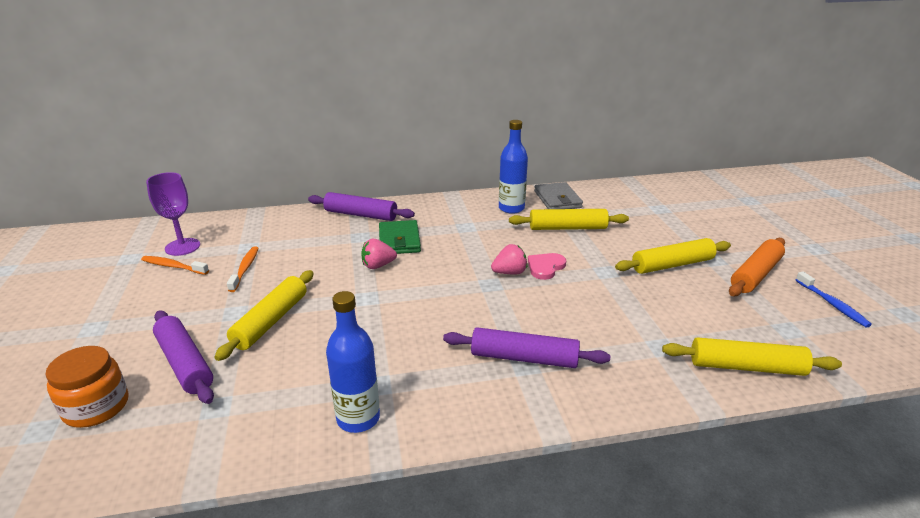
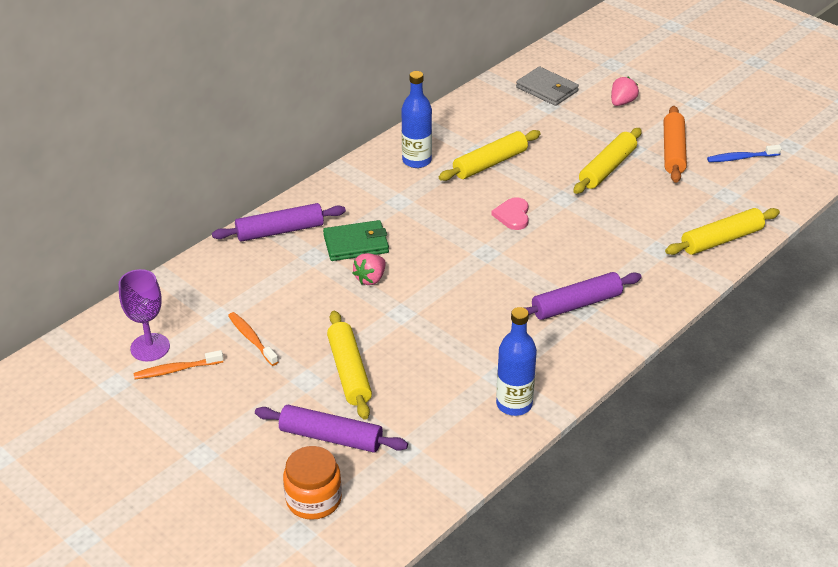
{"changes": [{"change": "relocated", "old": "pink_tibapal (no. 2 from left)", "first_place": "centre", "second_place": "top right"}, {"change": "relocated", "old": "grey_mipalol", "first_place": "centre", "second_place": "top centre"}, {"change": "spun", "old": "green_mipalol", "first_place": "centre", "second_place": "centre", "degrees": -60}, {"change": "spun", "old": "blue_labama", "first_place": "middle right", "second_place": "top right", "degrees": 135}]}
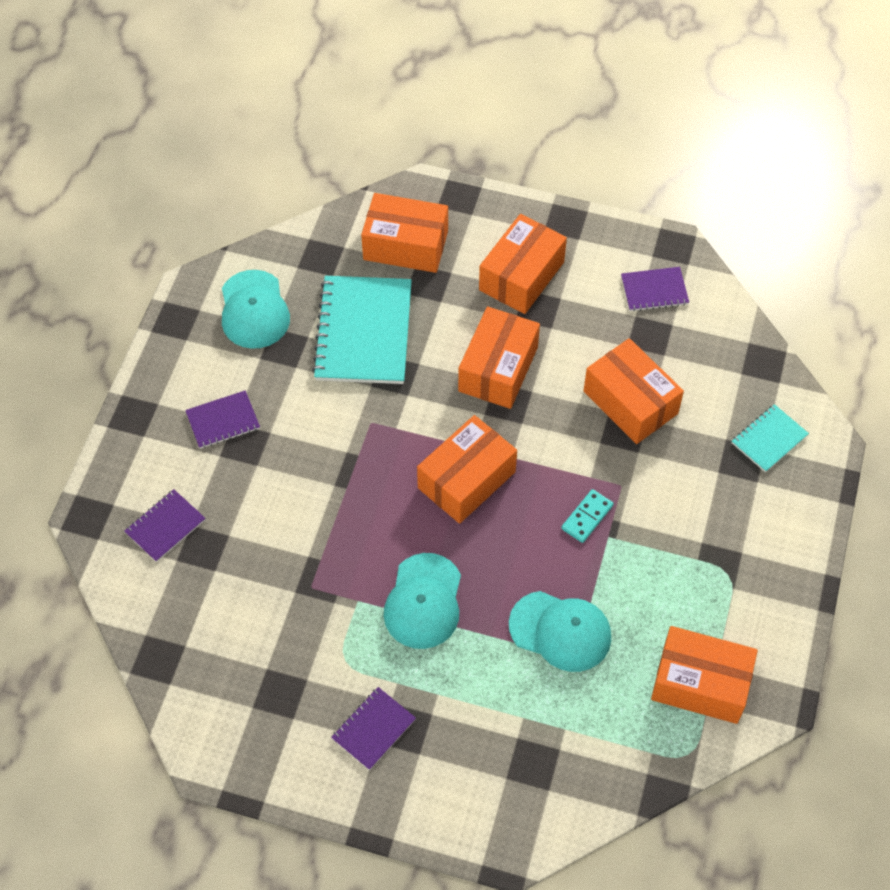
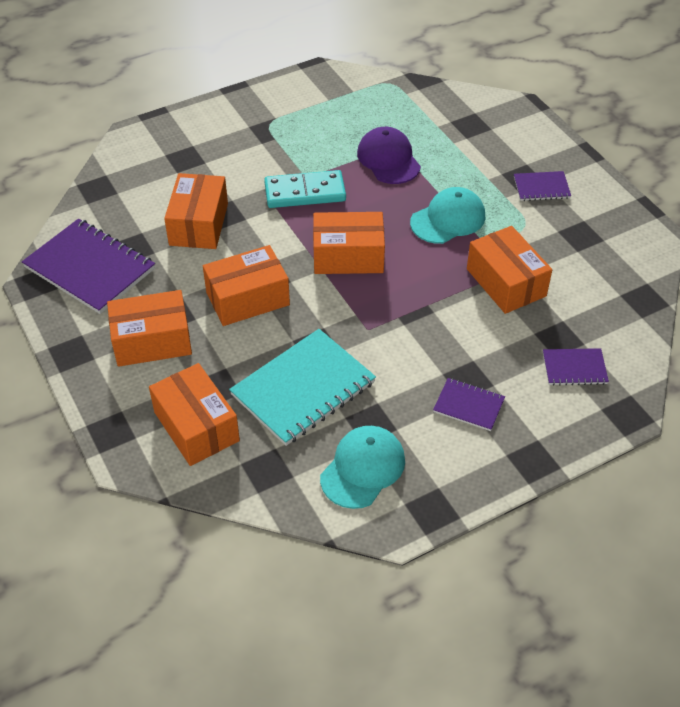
{"changes": [{"change": "missing", "old": "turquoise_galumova (no. 2 from left)", "first_place": "middle right"}, {"change": "relocated", "old": "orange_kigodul (no. 6 from left)", "first_place": "bottom right", "second_place": "middle right"}, {"change": "colour", "old": "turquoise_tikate (no. 3 from left)", "new": "purple_tikate", "first_place": "bottom centre", "second_place": "top centre"}, {"change": "size", "old": "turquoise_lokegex", "first_place": "centre", "second_place": "top centre", "factor": 1.84}, {"change": "size", "old": "purple_galumova (no. 4 from left in the first image)", "first_place": "top right", "second_place": "middle left", "factor": 1.98}]}
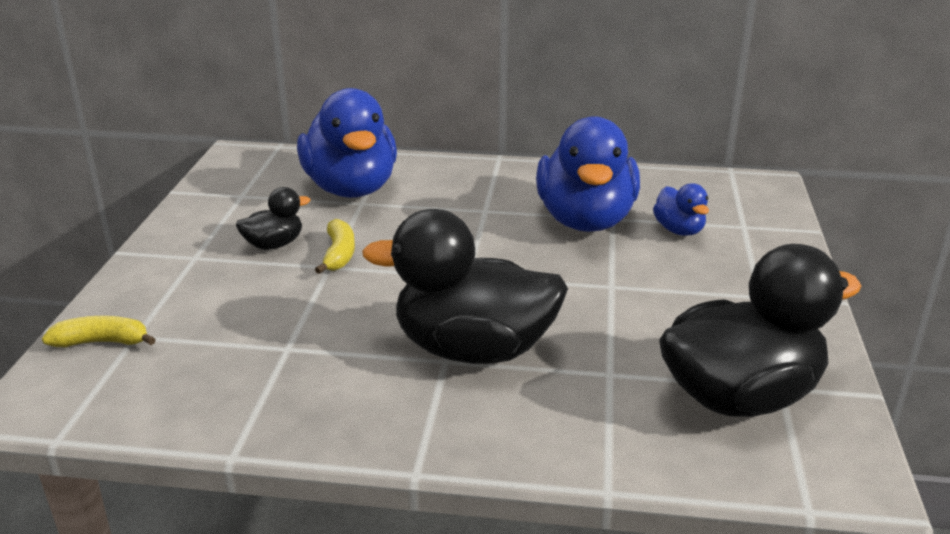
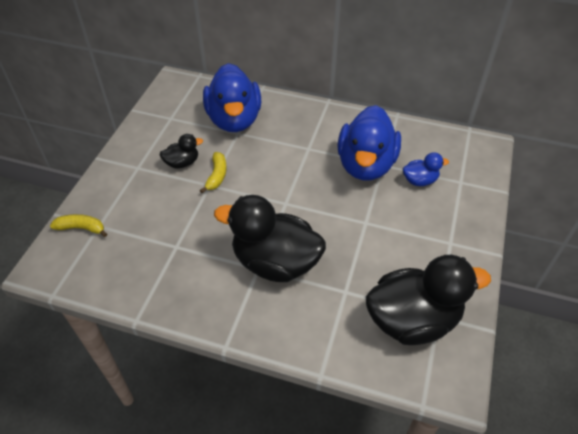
{"changes": [{"change": "spun", "old": "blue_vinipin (no. 3 from left)", "first_place": "middle right", "second_place": "middle right", "degrees": -90}]}
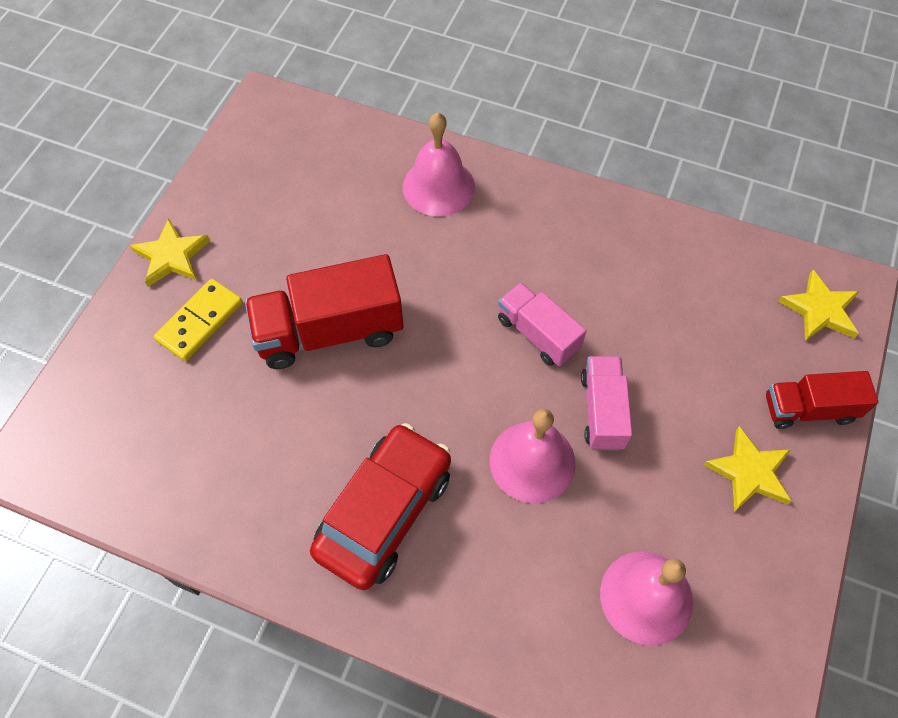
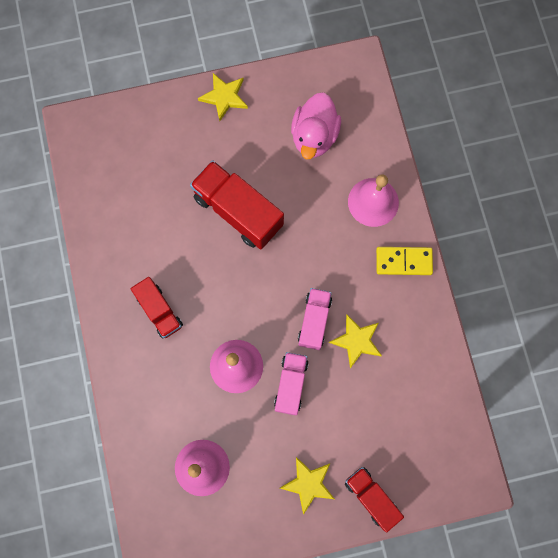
{"changes": [{"change": "appeared", "new": "pink_vinipin", "second_place": "top centre"}, {"change": "relocated", "old": "yellow_lokegex", "first_place": "middle left", "second_place": "middle right"}, {"change": "relocated", "old": "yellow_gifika (no. 3 from left)", "first_place": "middle right", "second_place": "centre"}, {"change": "exchanged", "old": "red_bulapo", "new": "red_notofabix (no. 1 from left)", "first_place": "bottom centre", "second_place": "middle left"}, {"change": "spun", "old": "pink_notofabix (no. 2 from left in the first image)", "first_place": "middle right", "second_place": "bottom centre", "degrees": -45}]}
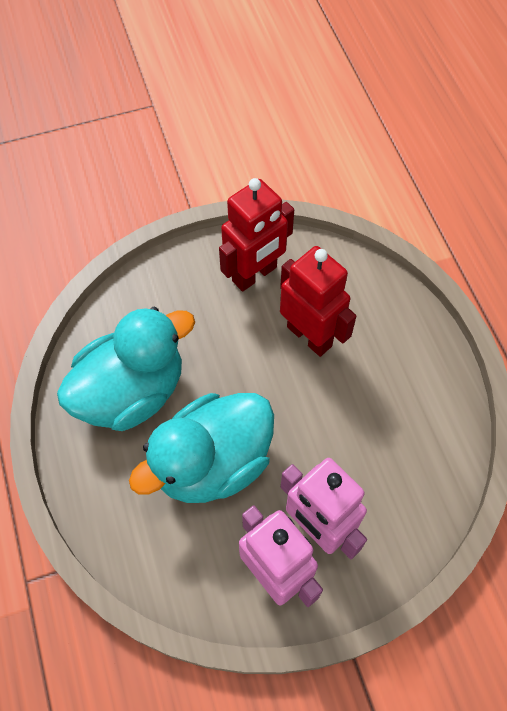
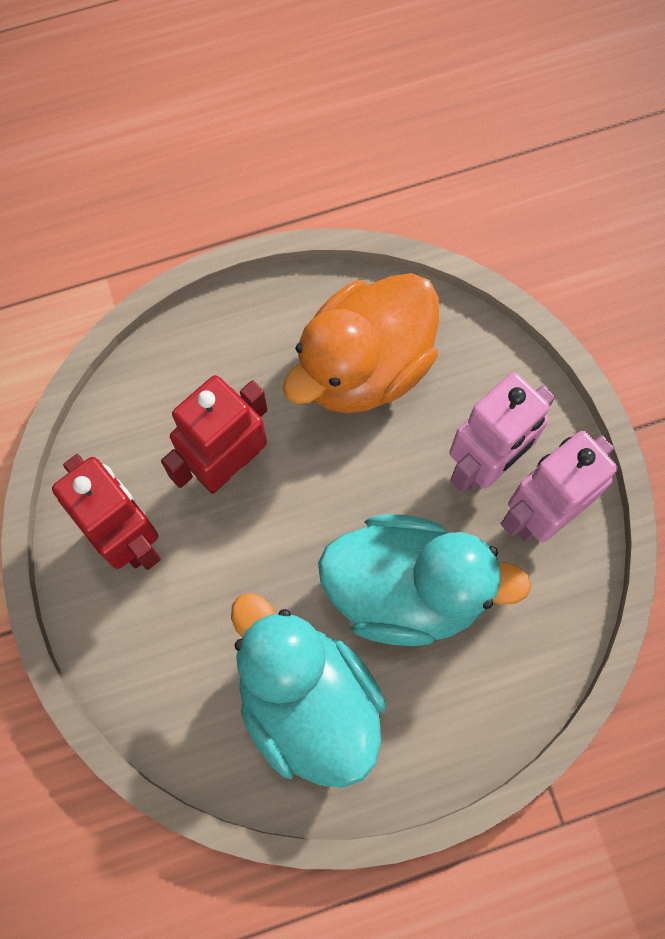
{"changes": [{"change": "appeared", "new": "orange_vinipin", "second_place": "centre"}, {"change": "spun", "old": "turquoise_vinipin (no. 2 from left)", "first_place": "centre", "second_place": "centre", "degrees": -45}]}
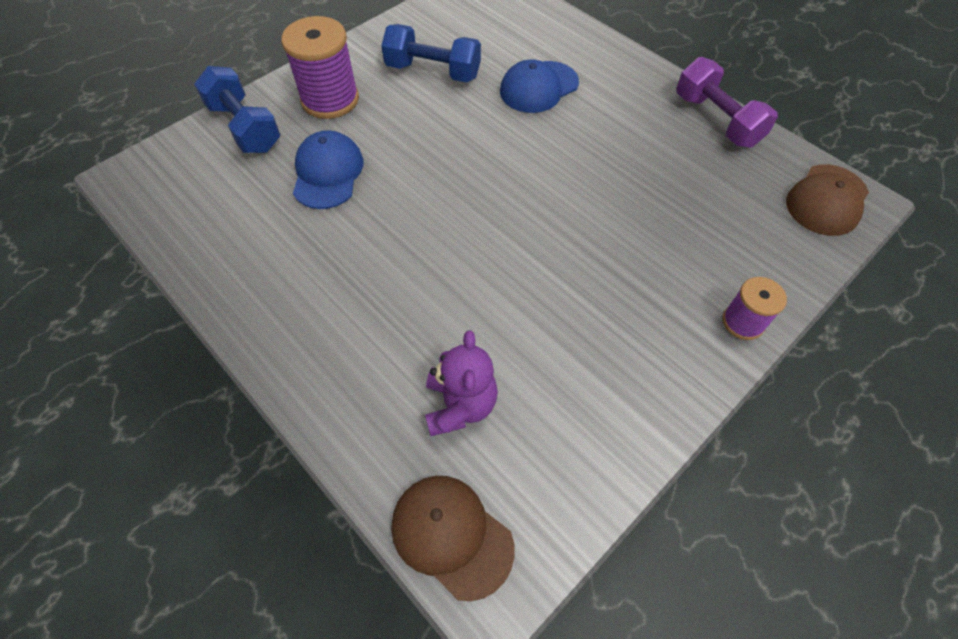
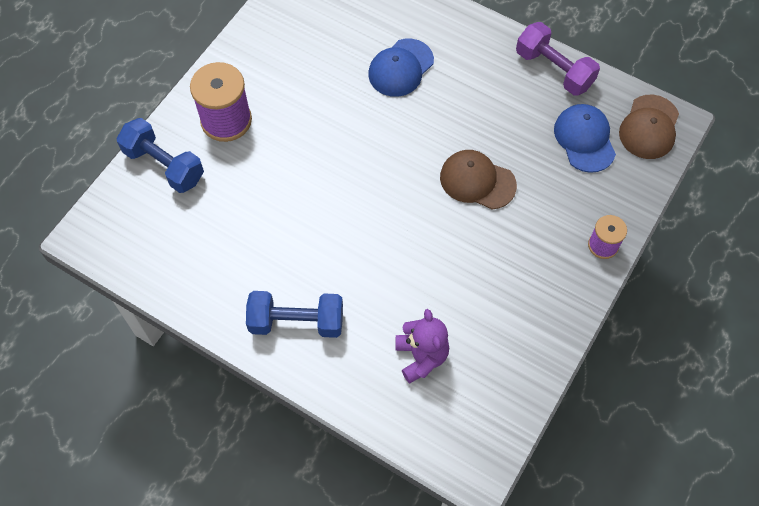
{"changes": [{"change": "relocated", "old": "blue_tikate (no. 1 from left in the first image)", "new": "blue_tikate (no. 2 from left)", "first_place": "top centre", "second_place": "top right"}, {"change": "relocated", "old": "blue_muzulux (no. 2 from left)", "first_place": "top centre", "second_place": "centre"}, {"change": "relocated", "old": "brown_tikate (no. 1 from left)", "first_place": "bottom centre", "second_place": "centre"}]}
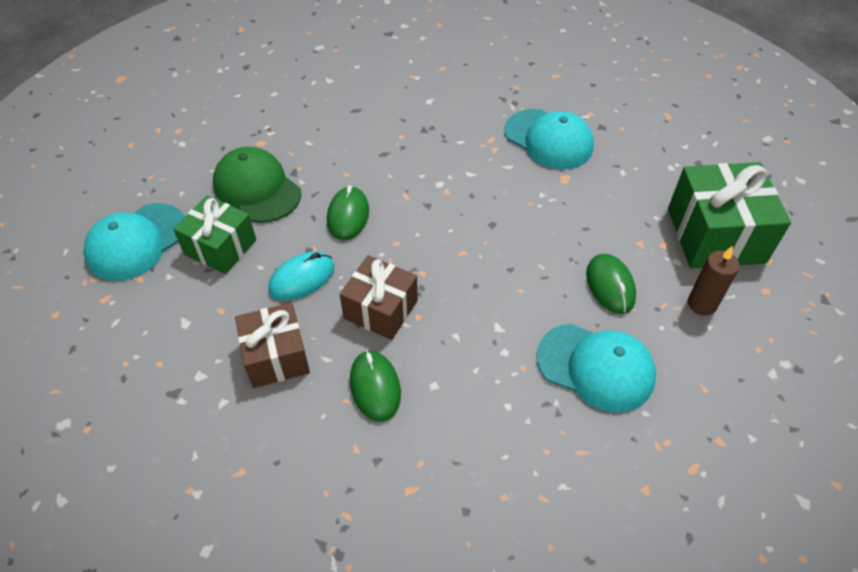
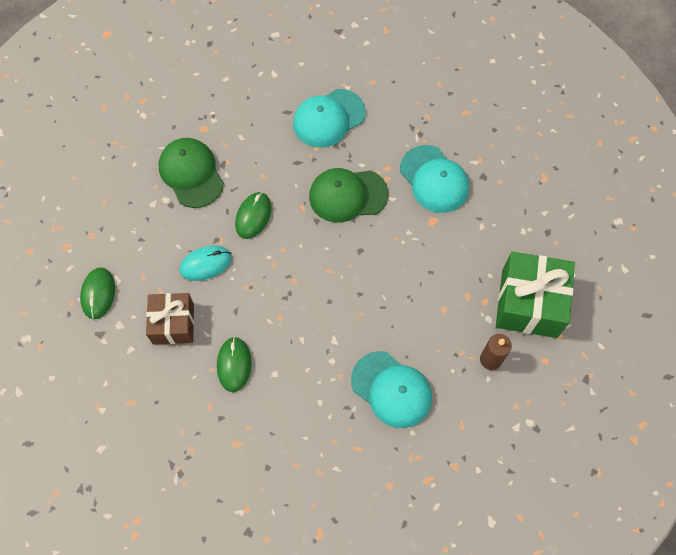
{"changes": [{"change": "missing", "old": "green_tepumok (no. 1 from left)", "first_place": "middle left"}, {"change": "missing", "old": "brown_tepumok (no. 2 from left)", "first_place": "centre"}, {"change": "appeared", "new": "green_tikate (no. 2 from left)", "second_place": "centre"}, {"change": "relocated", "old": "turquoise_tikate (no. 1 from left)", "first_place": "middle left", "second_place": "top centre"}, {"change": "relocated", "old": "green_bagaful (no. 3 from left in the first image)", "new": "green_bagaful (no. 1 from left)", "first_place": "middle right", "second_place": "middle left"}]}
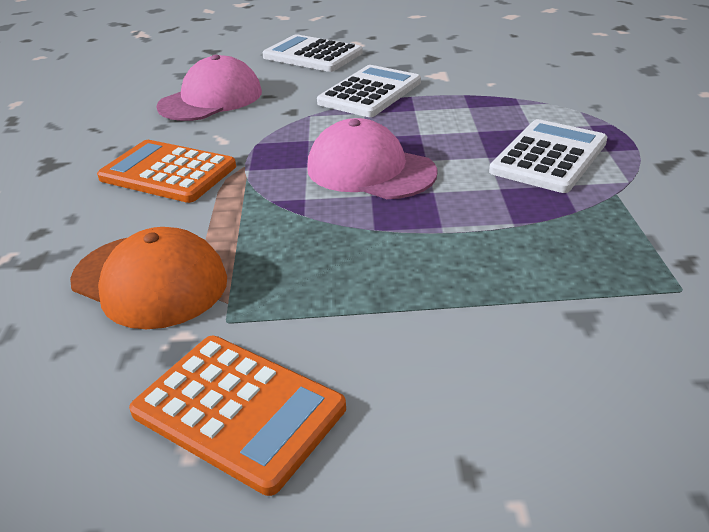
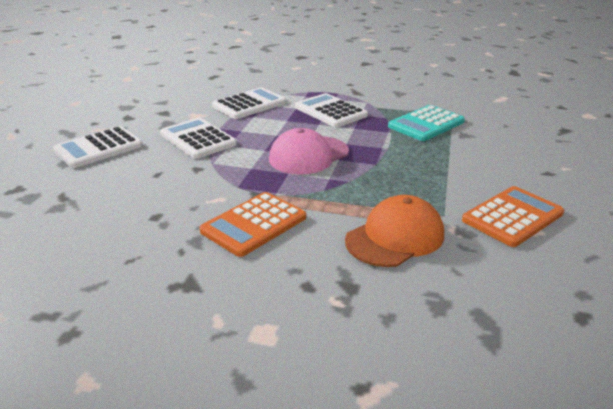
{"changes": [{"change": "missing", "old": "pink_tikate (no. 1 from left)", "first_place": "top left"}, {"change": "appeared", "new": "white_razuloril (no. 3 from left)", "second_place": "top centre"}, {"change": "appeared", "new": "turquoise_razuloril", "second_place": "top right"}]}
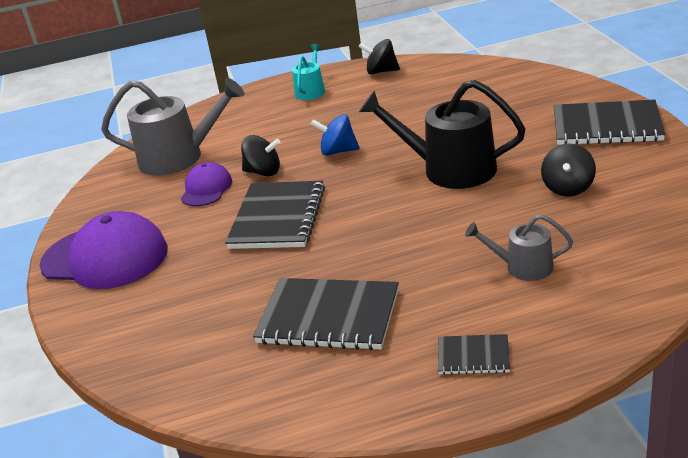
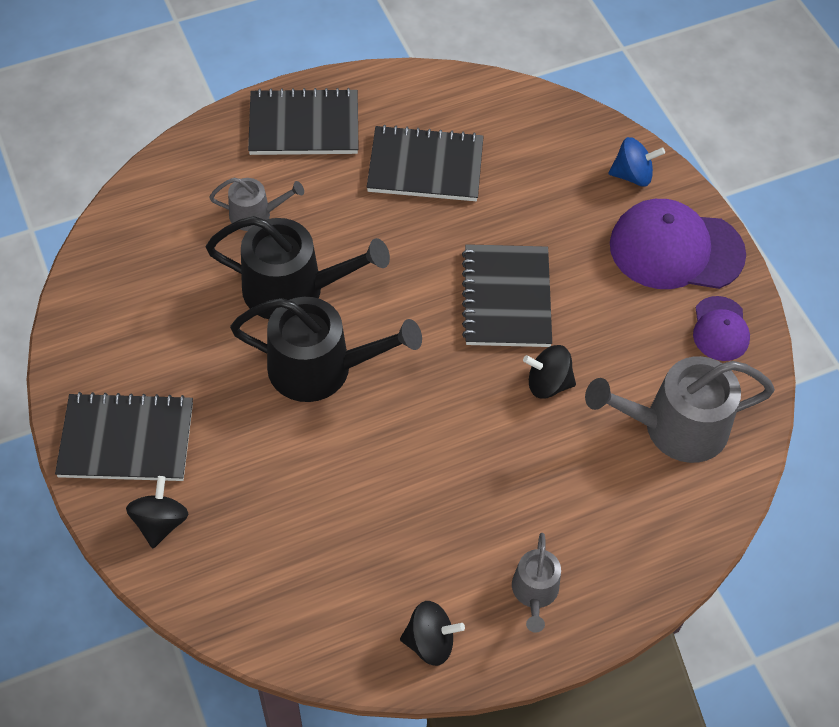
{"changes": [{"change": "appeared", "new": "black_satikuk (no. 1 from left)", "second_place": "centre"}, {"change": "relocated", "old": "purple_tikate (no. 2 from left)", "first_place": "middle left", "second_place": "middle right"}, {"change": "relocated", "old": "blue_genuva", "first_place": "top centre", "second_place": "top right"}, {"change": "relocated", "old": "black_genuva (no. 3 from left in the first image)", "new": "black_genuva (no. 1 from left)", "first_place": "middle right", "second_place": "bottom left"}, {"change": "colour", "old": "turquoise_satikuk", "new": "grey_satikuk (no. 2 from left)", "first_place": "top centre", "second_place": "bottom centre"}, {"change": "size", "old": "black_galumova (no. 3 from left in the first image)", "first_place": "bottom right", "second_place": "top centre", "factor": 2.0}]}
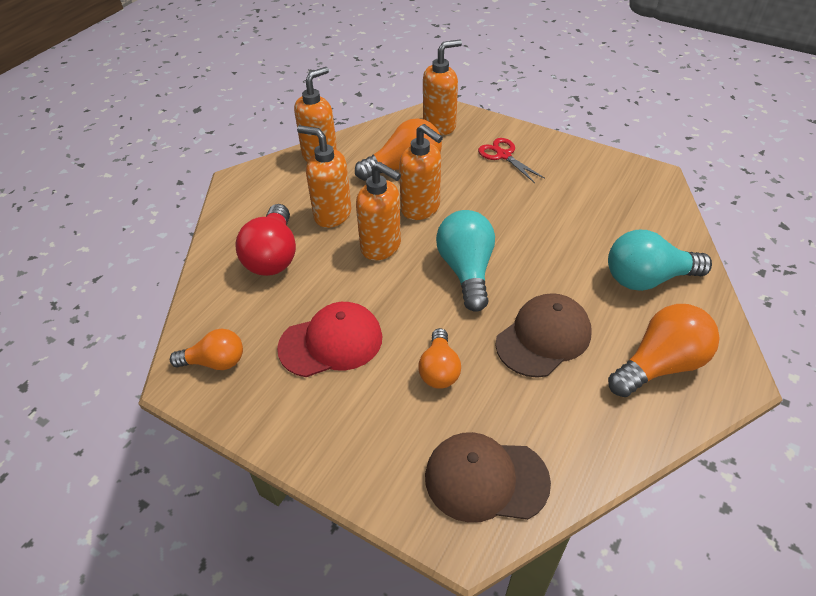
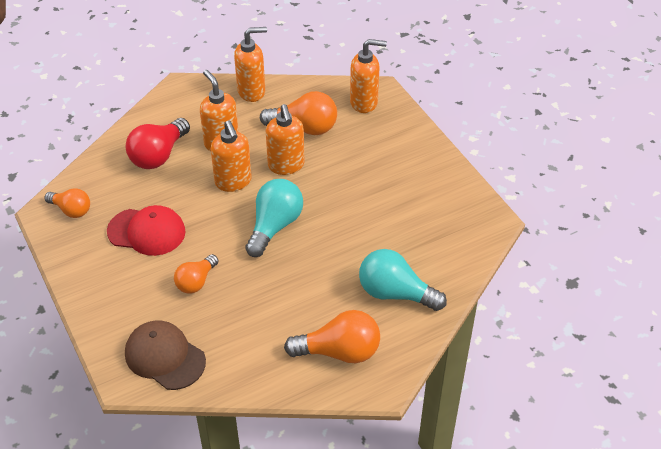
{"changes": [{"change": "missing", "old": "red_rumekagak", "first_place": "top centre"}, {"change": "missing", "old": "brown_tikate (no. 2 from left)", "first_place": "centre"}]}
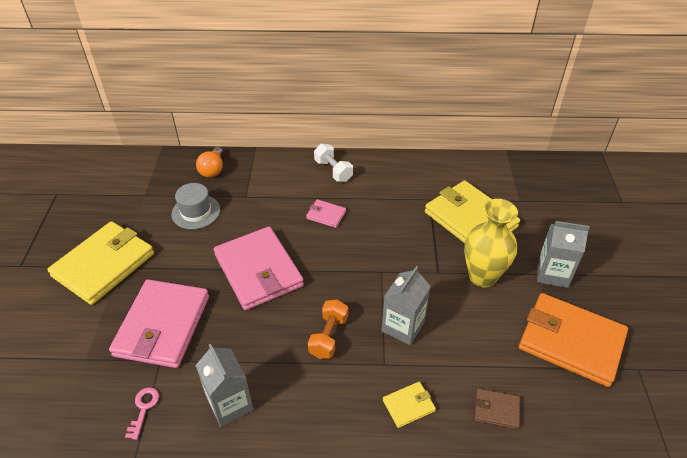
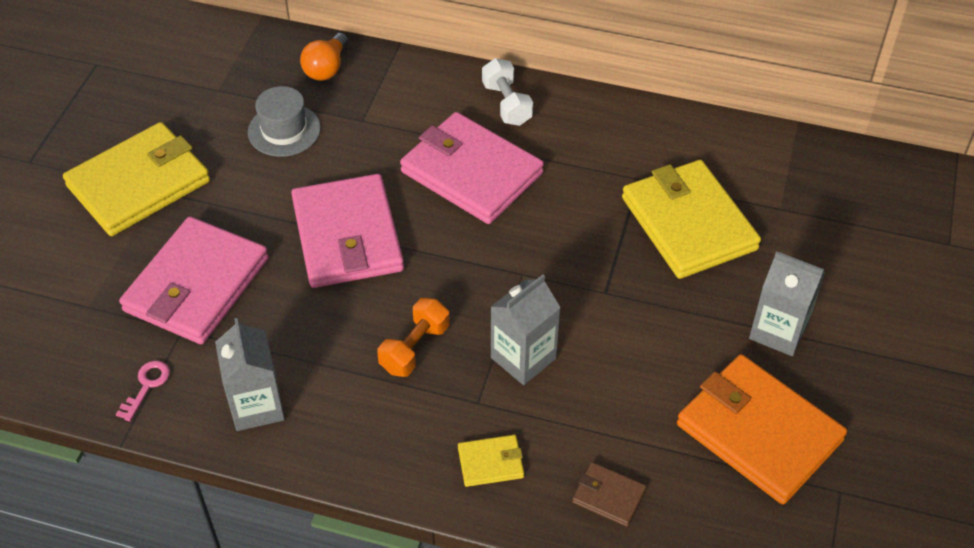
{"changes": [{"change": "missing", "old": "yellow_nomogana", "first_place": "middle right"}, {"change": "size", "old": "pink_mipalol (no. 3 from left)", "first_place": "centre", "second_place": "top centre", "factor": 2.27}]}
